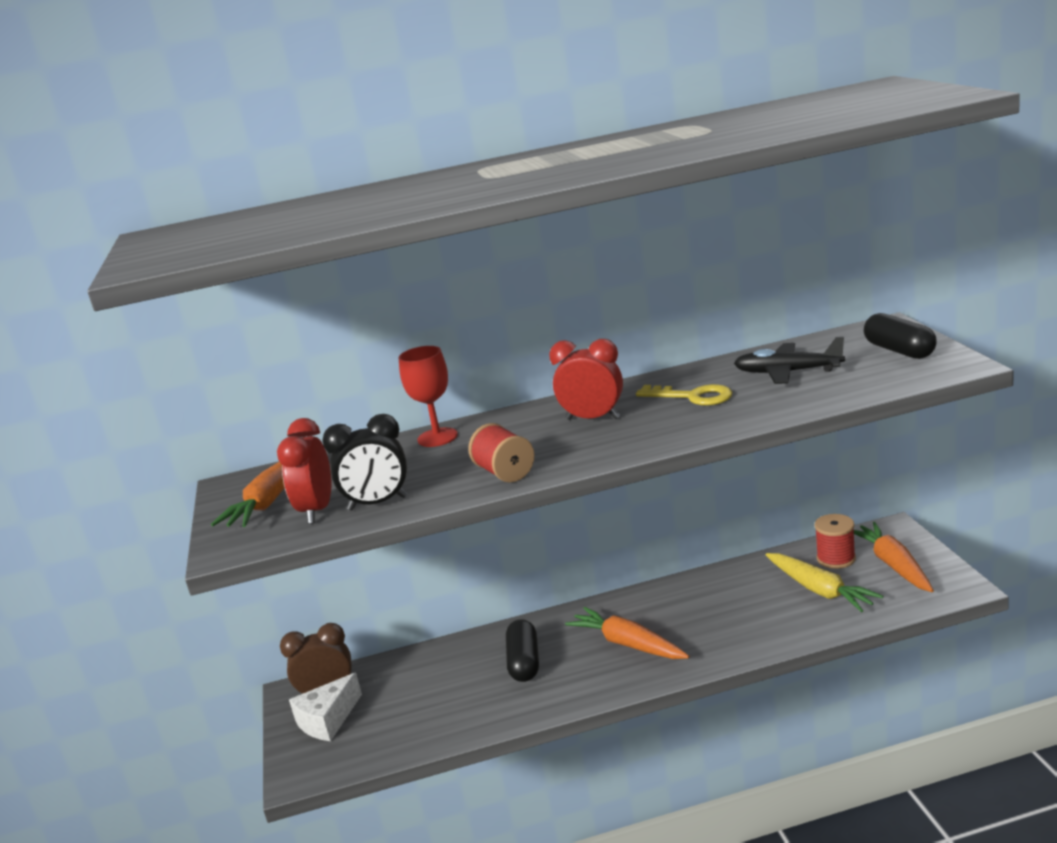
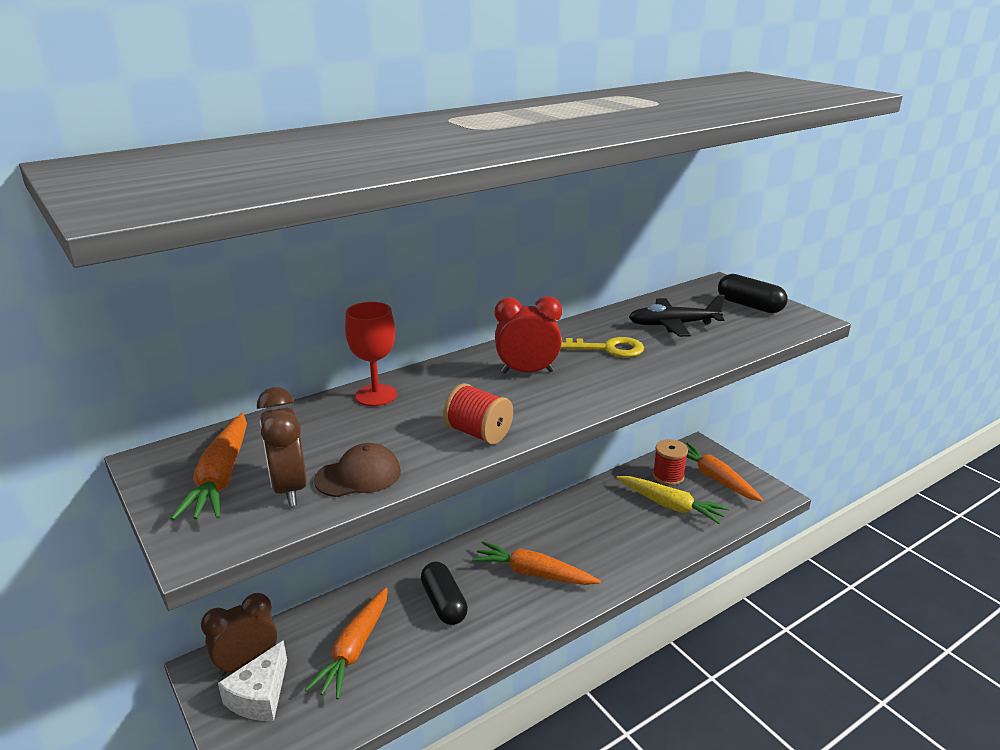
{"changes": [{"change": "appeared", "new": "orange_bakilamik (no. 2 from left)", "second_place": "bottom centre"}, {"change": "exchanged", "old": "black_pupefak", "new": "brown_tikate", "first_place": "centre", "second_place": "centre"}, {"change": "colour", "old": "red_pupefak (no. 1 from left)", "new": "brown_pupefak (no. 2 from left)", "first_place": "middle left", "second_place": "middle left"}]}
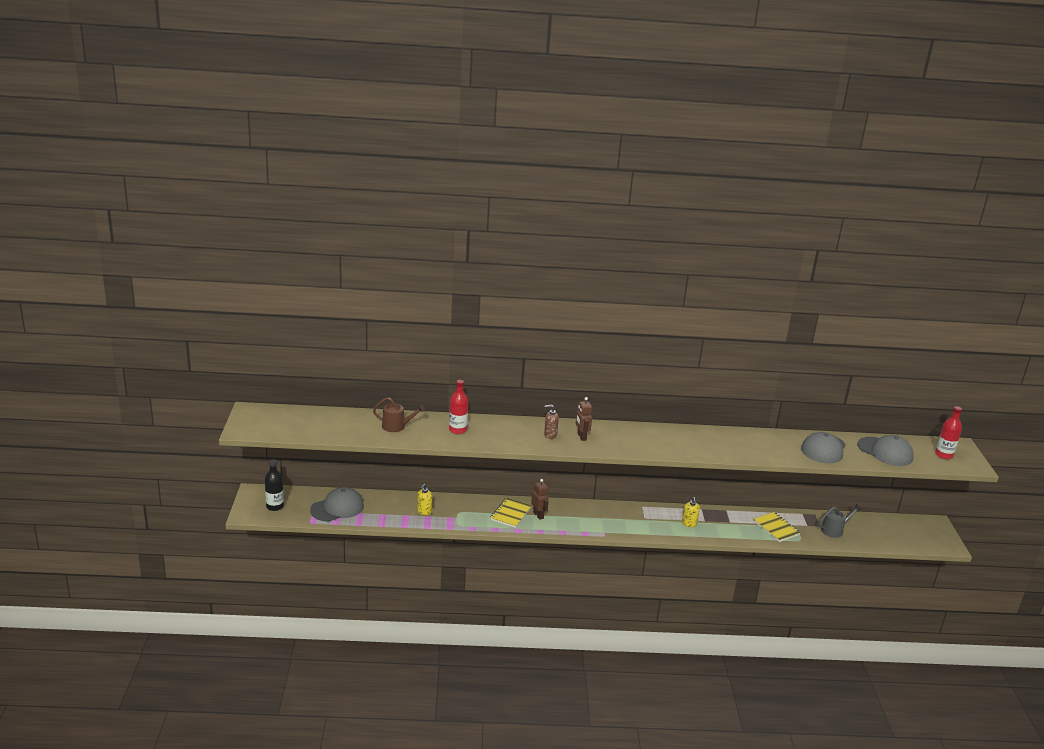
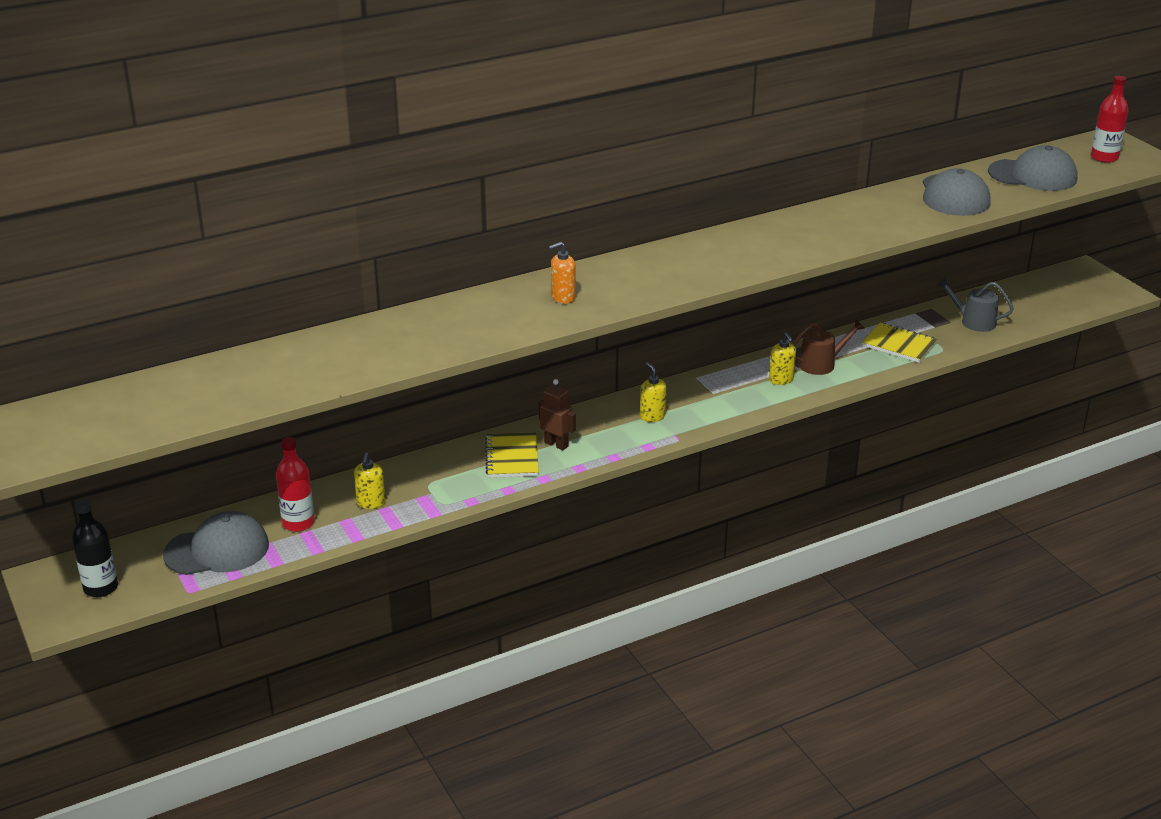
{"changes": [{"change": "missing", "old": "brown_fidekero (no. 2 from left)", "first_place": "centre"}, {"change": "appeared", "new": "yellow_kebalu (no. 2 from left)", "second_place": "centre"}, {"change": "relocated", "old": "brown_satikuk", "first_place": "centre", "second_place": "middle right"}, {"change": "relocated", "old": "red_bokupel (no. 1 from left)", "first_place": "centre", "second_place": "middle left"}, {"change": "colour", "old": "brown_kebalu", "new": "orange_kebalu", "first_place": "centre", "second_place": "centre"}, {"change": "spun", "old": "grey_tikate (no. 1 from left)", "first_place": "bottom left", "second_place": "middle left", "degrees": 45}, {"change": "spun", "old": "grey_satikuk", "first_place": "bottom right", "second_place": "middle right", "degrees": -105}]}
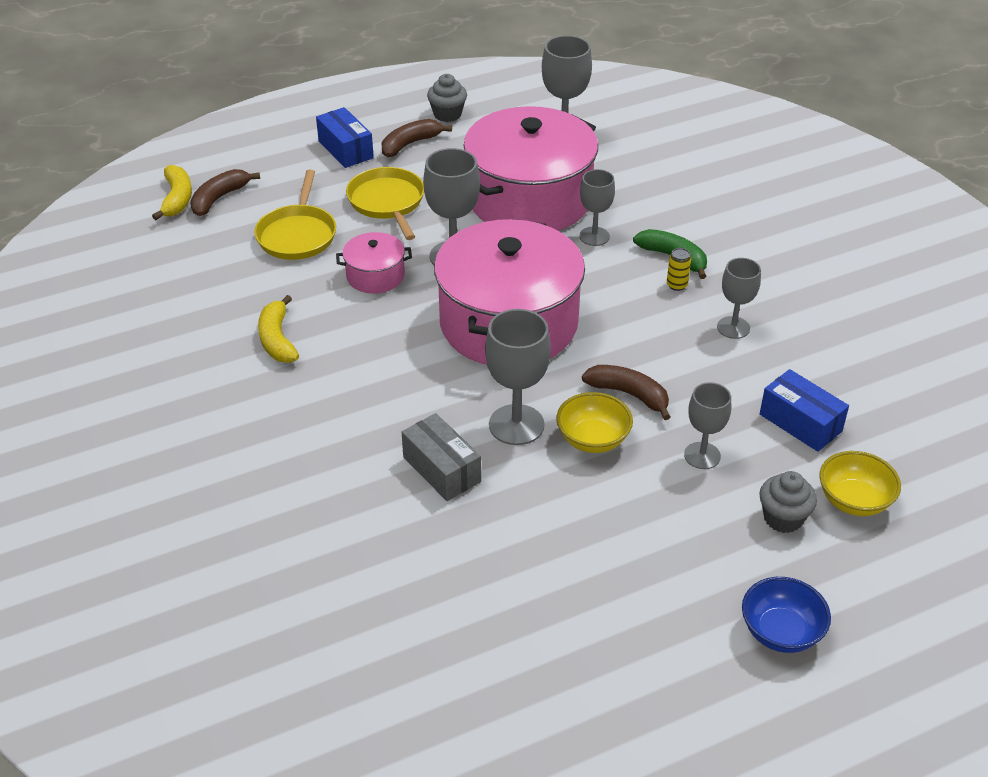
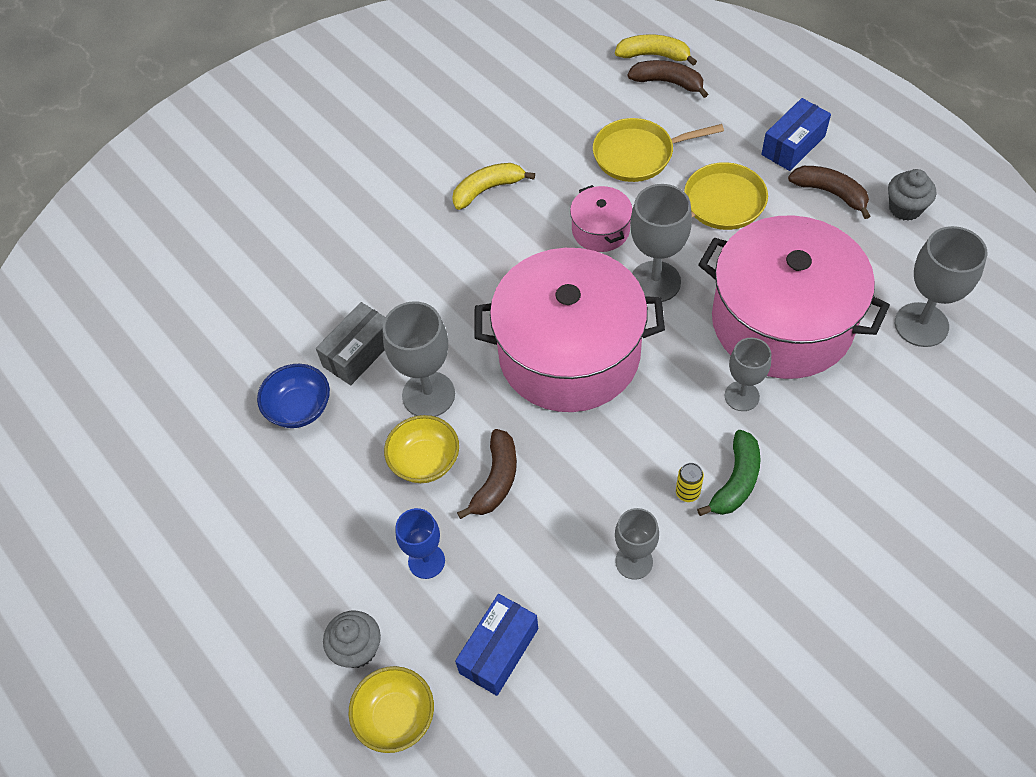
{"changes": [{"change": "relocated", "old": "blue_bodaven", "first_place": "bottom right", "second_place": "middle left"}, {"change": "colour", "old": "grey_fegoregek (no. 5 from left)", "new": "blue_fegoregek", "first_place": "middle right", "second_place": "bottom centre"}, {"change": "spun", "old": "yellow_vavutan (no. 1 from left in the first image)", "first_place": "top left", "second_place": "top centre", "degrees": -150}]}
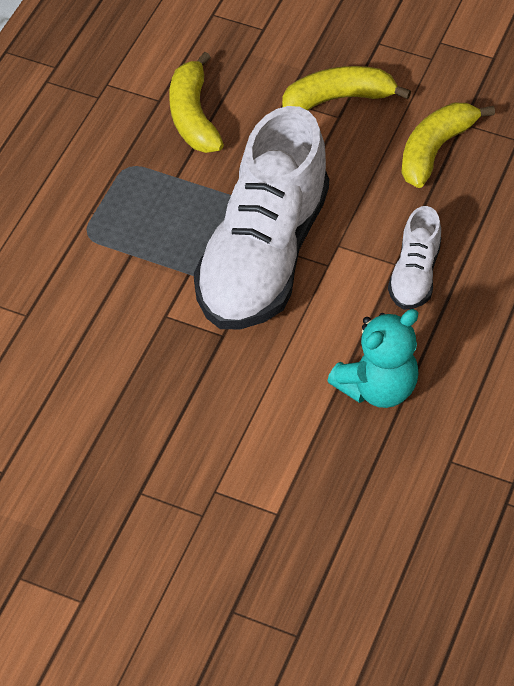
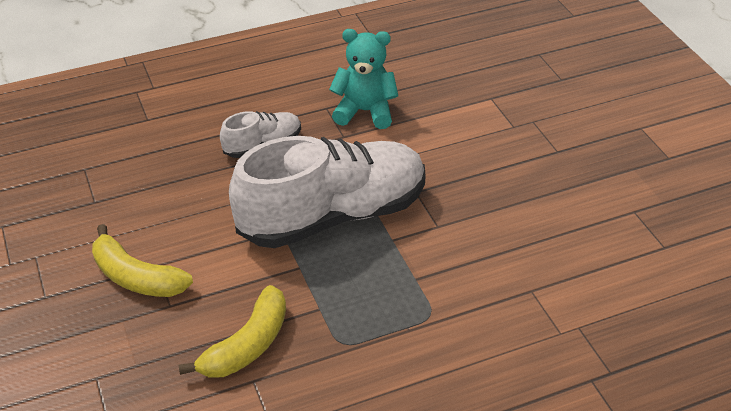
{"changes": [{"change": "missing", "old": "yellow_vavutan (no. 3 from left)", "first_place": "top right"}]}
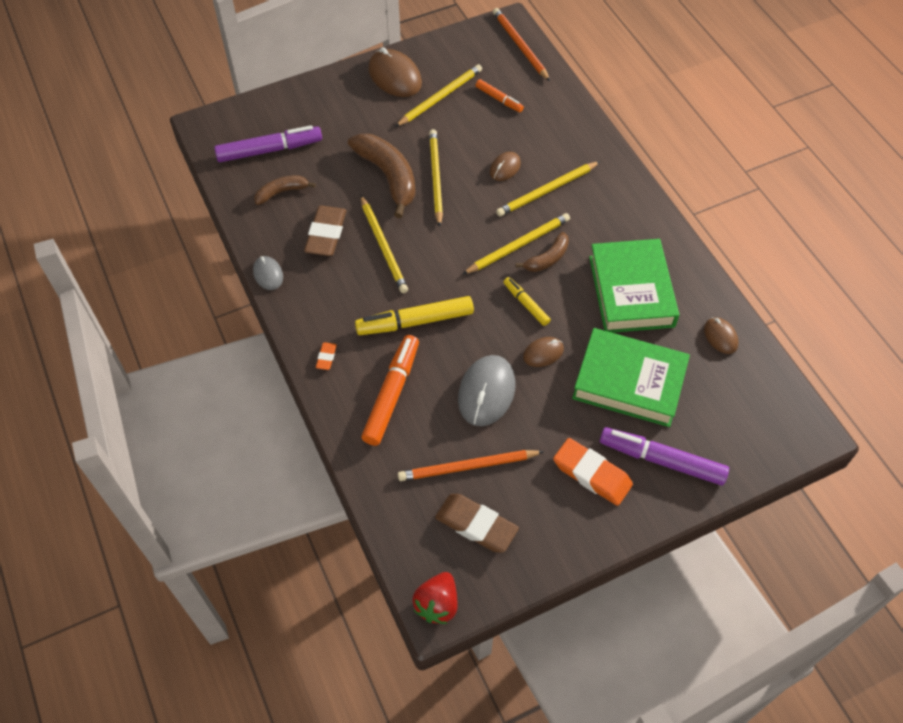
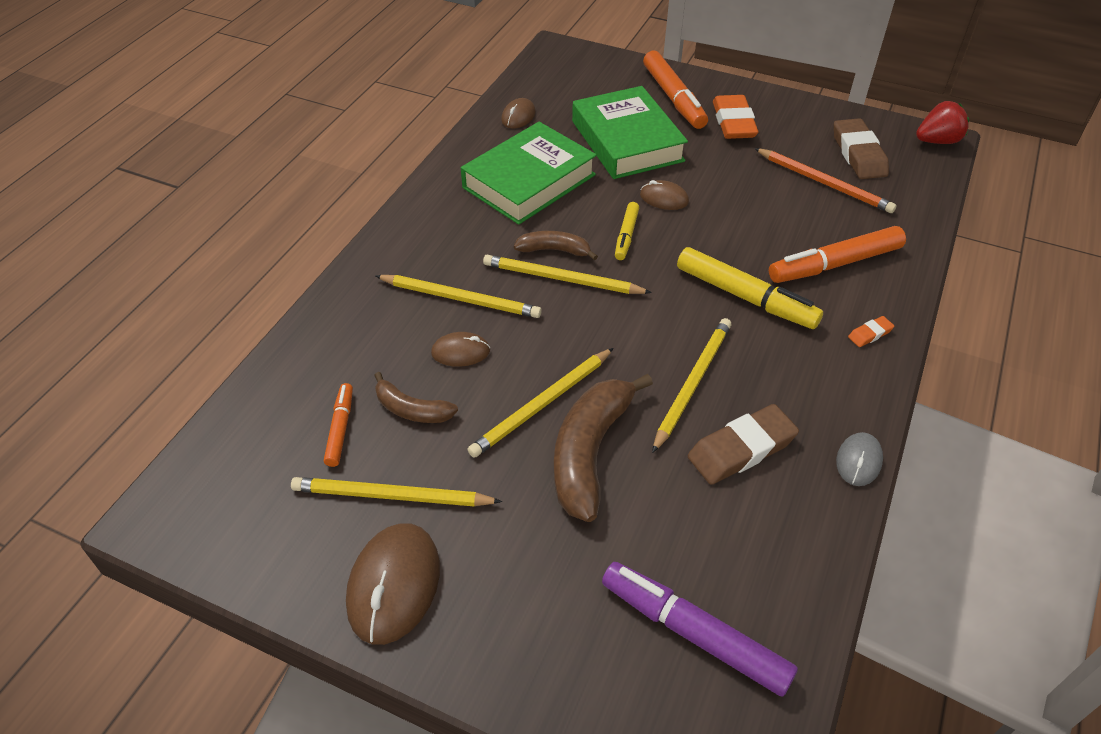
{"changes": [{"change": "missing", "old": "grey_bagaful (no. 2 from left)", "first_place": "centre"}, {"change": "missing", "old": "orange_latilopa (no. 2 from left)", "first_place": "top centre"}, {"change": "relocated", "old": "brown_vavutan (no. 1 from left)", "first_place": "top left", "second_place": "centre"}, {"change": "colour", "old": "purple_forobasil (no. 2 from left)", "new": "orange_forobasil (no. 2 from left)", "first_place": "middle right", "second_place": "top centre"}]}
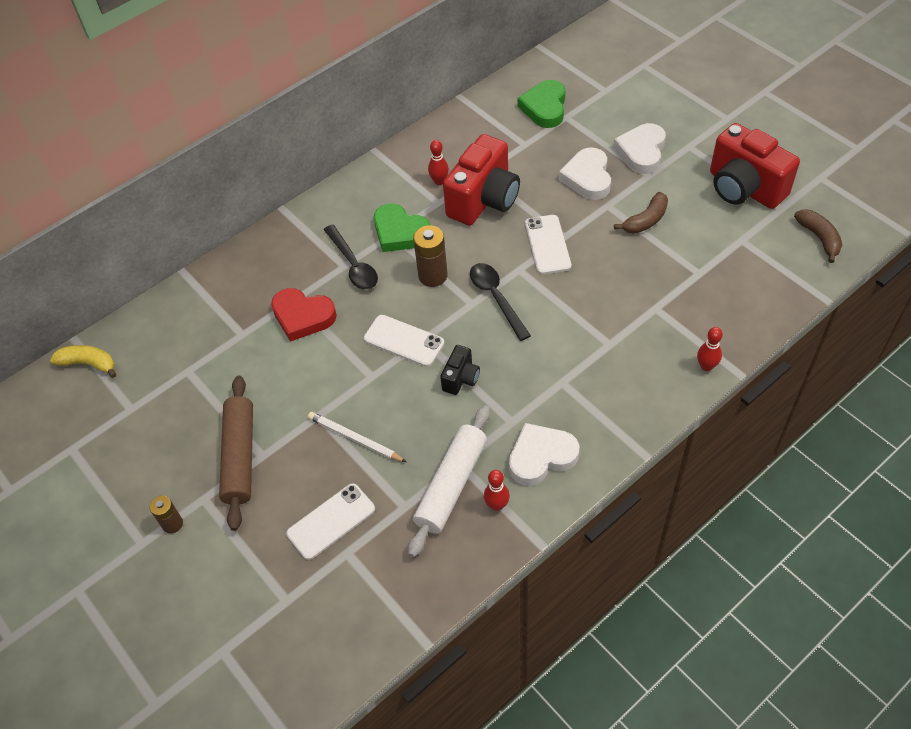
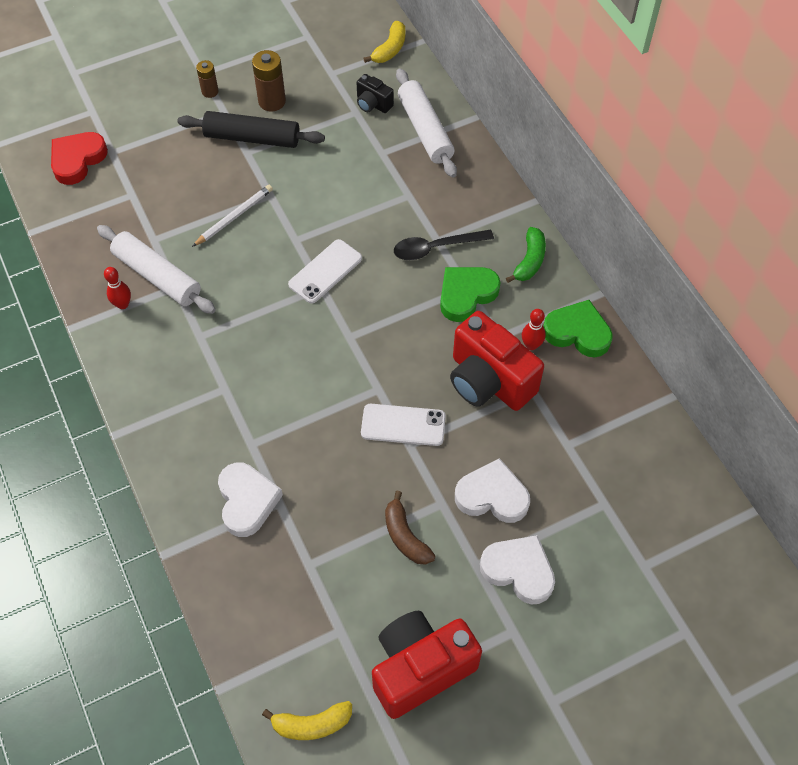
{"changes": [{"change": "missing", "old": "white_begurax (no. 1 from left)", "first_place": "bottom centre"}, {"change": "missing", "old": "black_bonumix (no. 2 from left)", "first_place": "centre"}, {"change": "missing", "old": "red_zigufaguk (no. 3 from left)", "first_place": "middle right"}, {"change": "appeared", "new": "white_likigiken (no. 2 from left)", "second_place": "top centre"}, {"change": "appeared", "new": "green_vavutan", "second_place": "centre"}, {"change": "relocated", "old": "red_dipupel", "first_place": "centre", "second_place": "top left"}, {"change": "relocated", "old": "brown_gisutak (no. 2 from left)", "first_place": "centre", "second_place": "top centre"}, {"change": "relocated", "old": "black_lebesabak", "first_place": "centre", "second_place": "top centre"}, {"change": "relocated", "old": "white_dipupel (no. 1 from left)", "first_place": "centre", "second_place": "middle left"}, {"change": "relocated", "old": "green_dipupel (no. 2 from left)", "first_place": "top centre", "second_place": "middle right"}, {"change": "colour", "old": "brown_likigiken", "new": "black_likigiken", "first_place": "middle left", "second_place": "top left"}, {"change": "colour", "old": "brown_vavutan (no. 2 from left)", "new": "yellow_vavutan (no. 1 from left)", "first_place": "top right", "second_place": "bottom centre"}]}
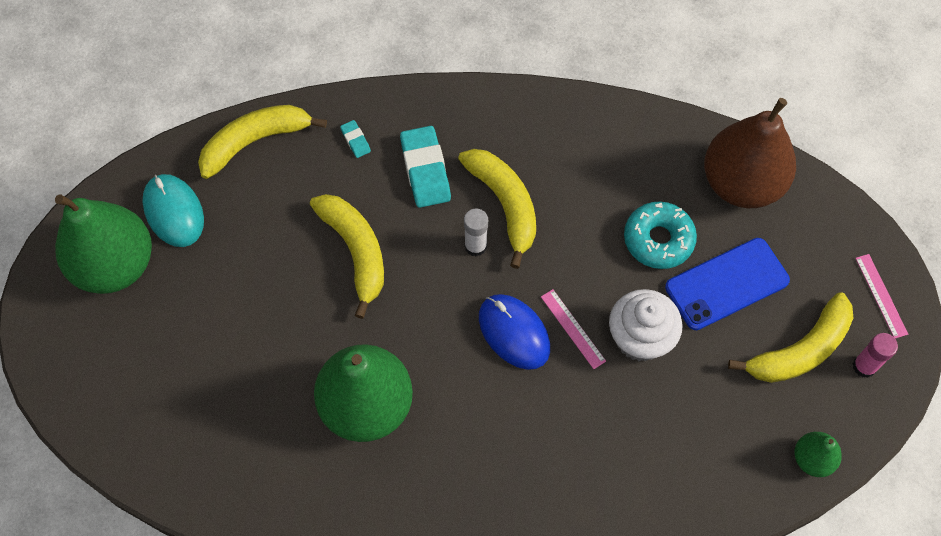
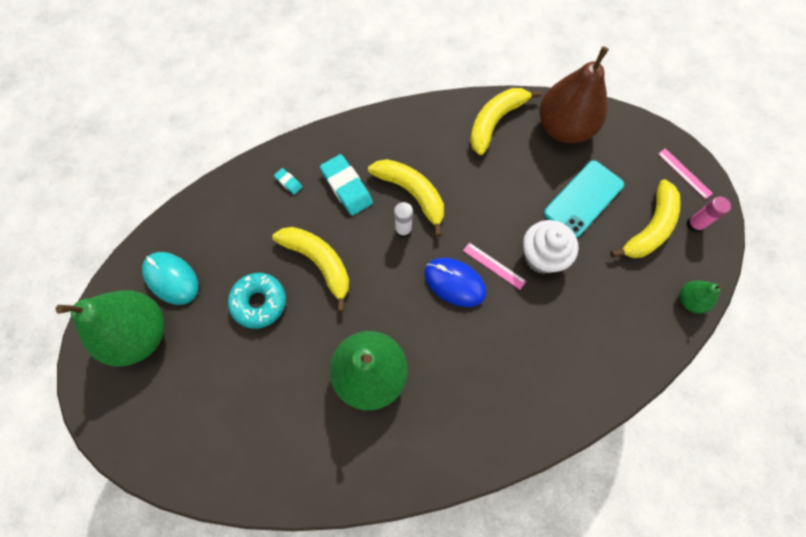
{"changes": [{"change": "relocated", "old": "yellow_vavutan (no. 1 from left in the first image)", "new": "yellow_vavutan (no. 3 from left)", "first_place": "top left", "second_place": "top centre"}, {"change": "relocated", "old": "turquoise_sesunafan", "first_place": "middle right", "second_place": "middle left"}, {"change": "colour", "old": "blue_begurax", "new": "turquoise_begurax", "first_place": "middle right", "second_place": "middle right"}]}
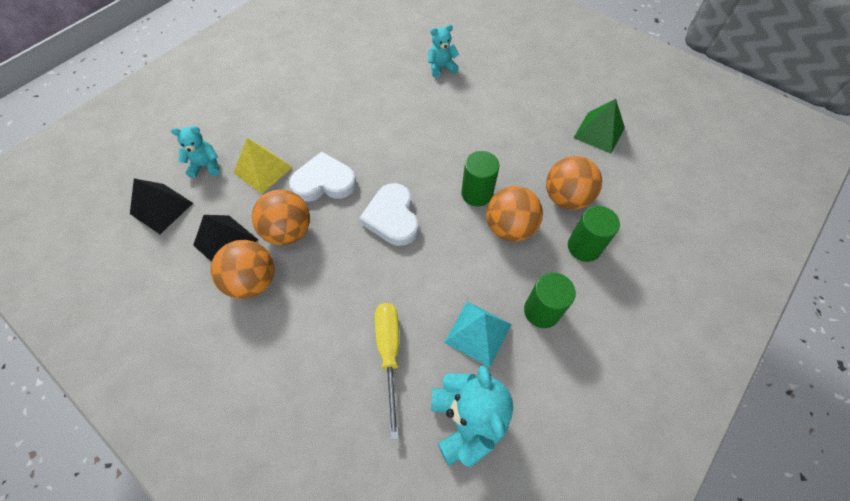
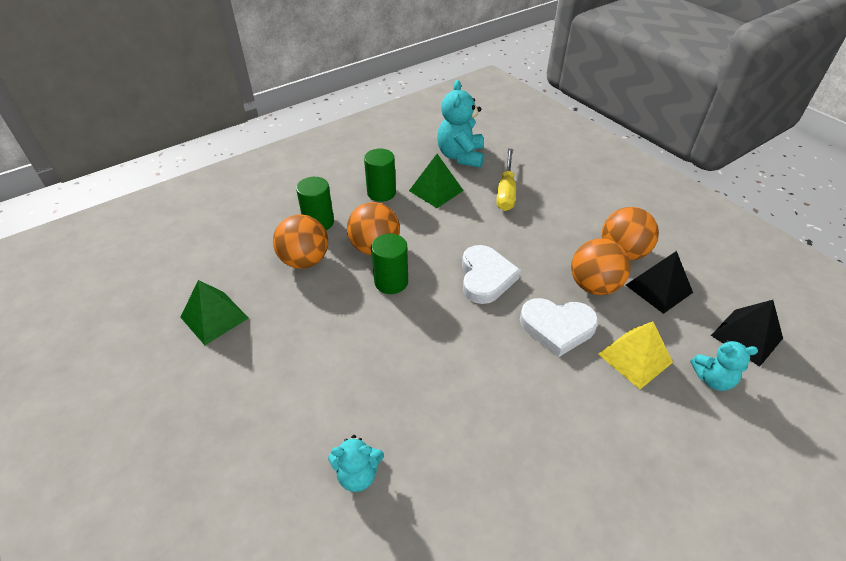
{"changes": [{"change": "colour", "old": "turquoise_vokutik", "new": "green_vokutik (no. 2 from left)", "first_place": "bottom centre", "second_place": "top centre"}]}
